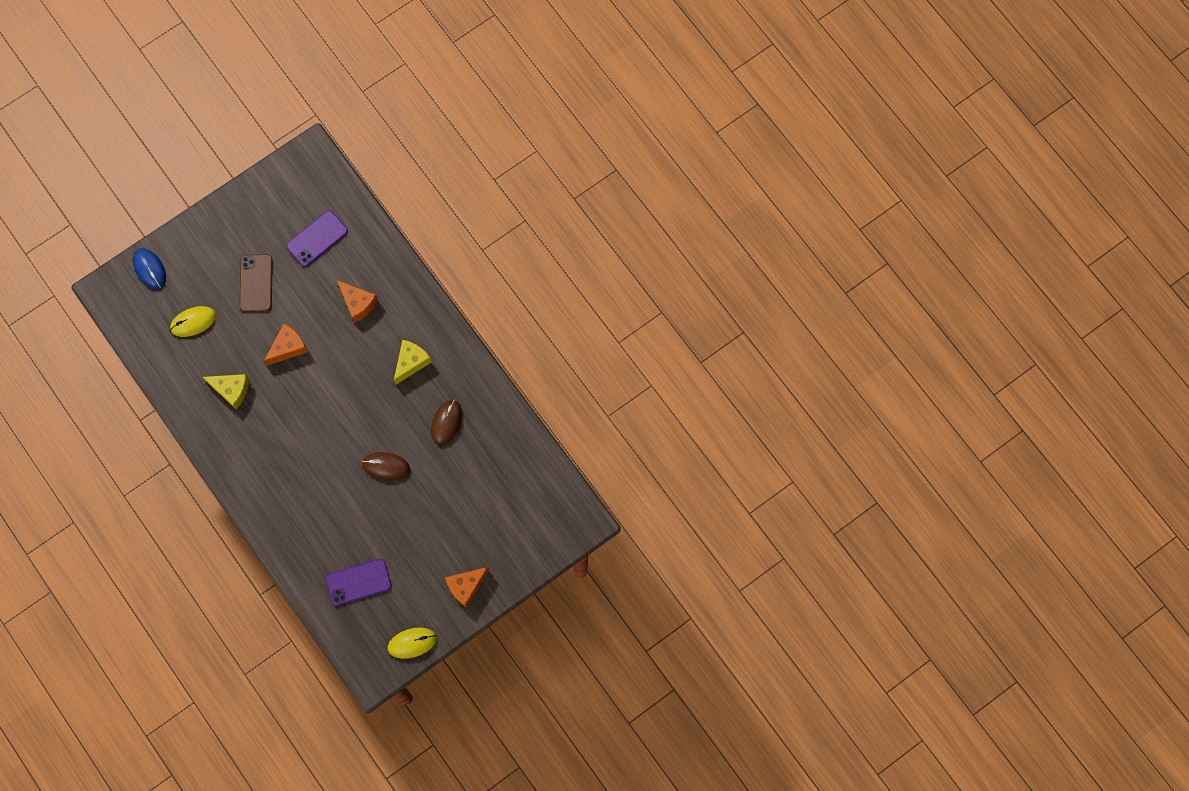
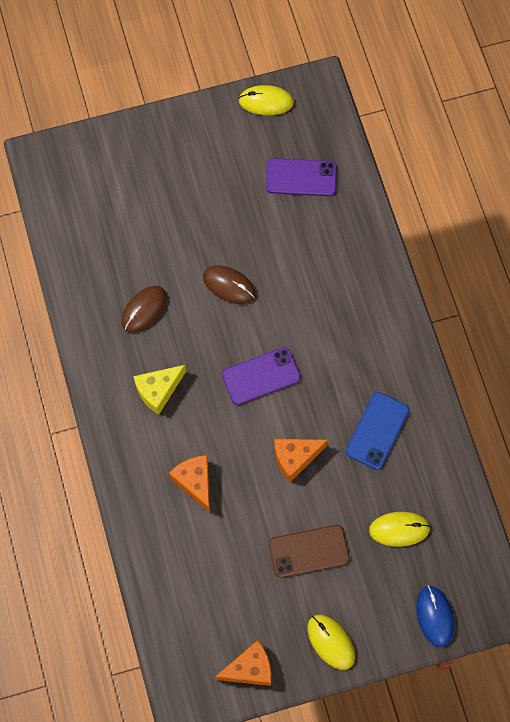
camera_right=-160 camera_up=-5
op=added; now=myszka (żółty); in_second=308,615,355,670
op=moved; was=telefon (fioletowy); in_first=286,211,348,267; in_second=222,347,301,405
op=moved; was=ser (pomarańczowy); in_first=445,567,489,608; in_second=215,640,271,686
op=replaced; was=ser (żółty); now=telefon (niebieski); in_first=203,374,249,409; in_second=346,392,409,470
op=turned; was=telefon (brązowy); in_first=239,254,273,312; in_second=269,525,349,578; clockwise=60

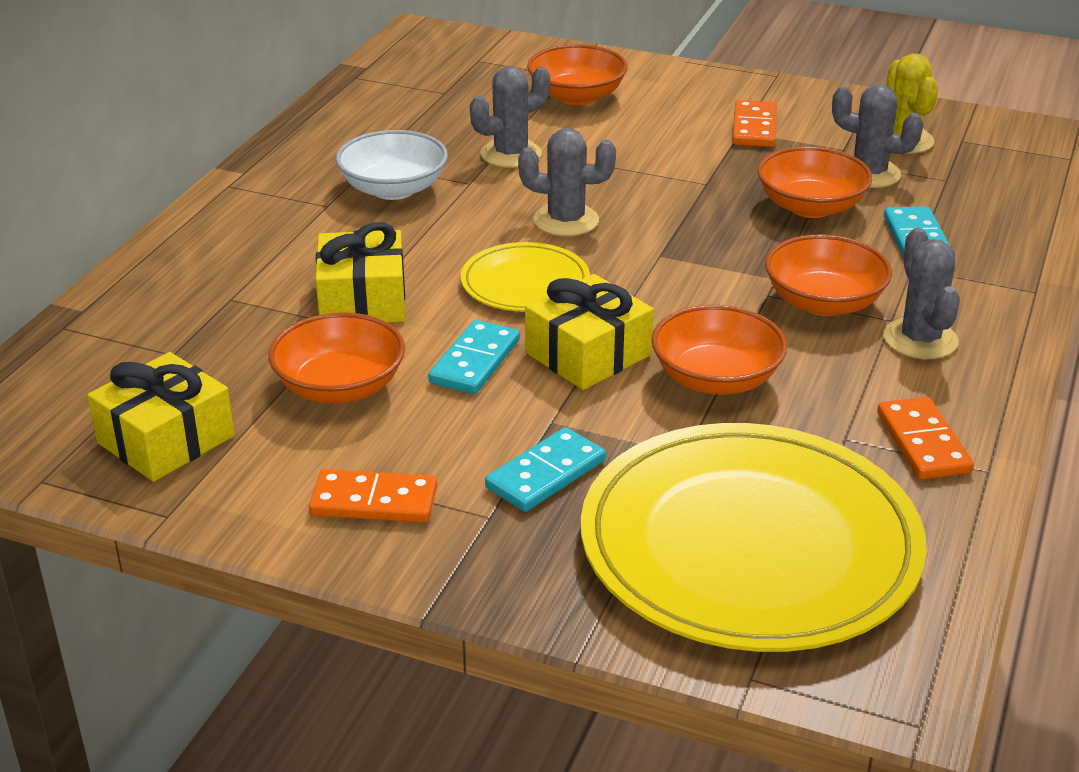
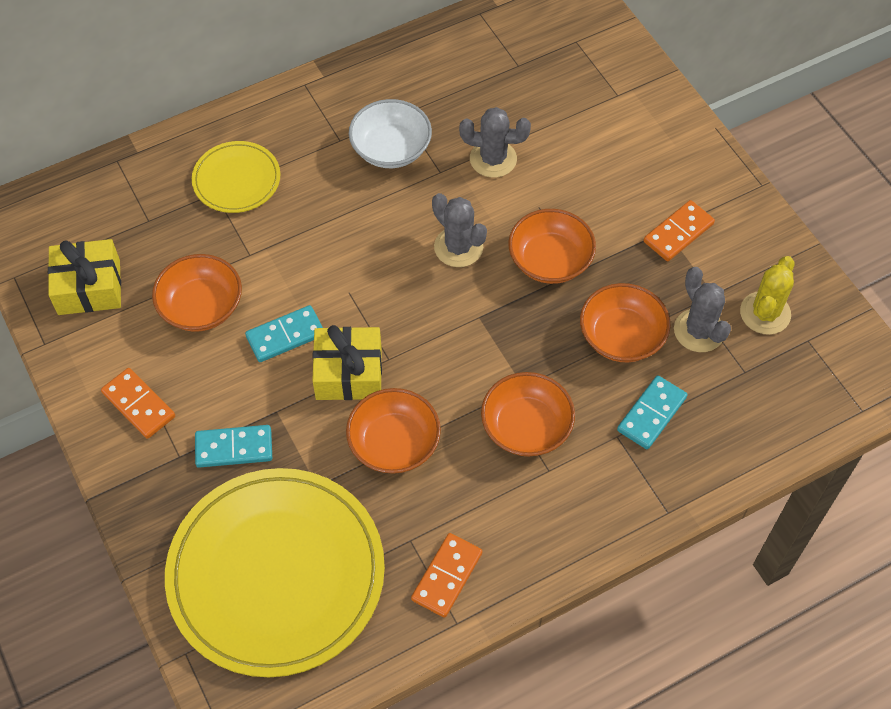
camera_right=40 camera_up=25
op=removed; was=prezent (żółty); in_first=316,222,405,322
op=removed; was=kaktus (szary); in_first=883,228,960,359
op=moved; was=talerz (żółty); in_first=461,242,590,311; in_second=192,141,280,213
op=moved; was=miska (pomarańczowy); in_first=527,44,628,105; in_second=508,209,596,284

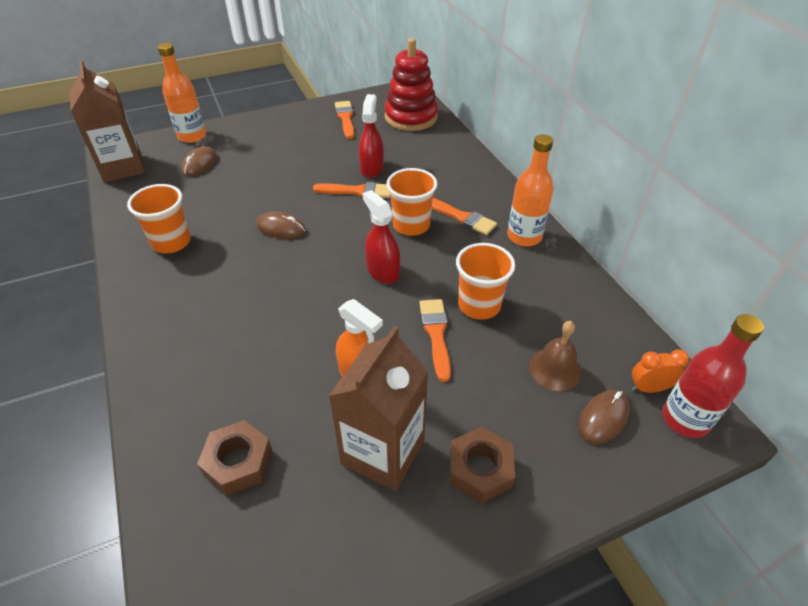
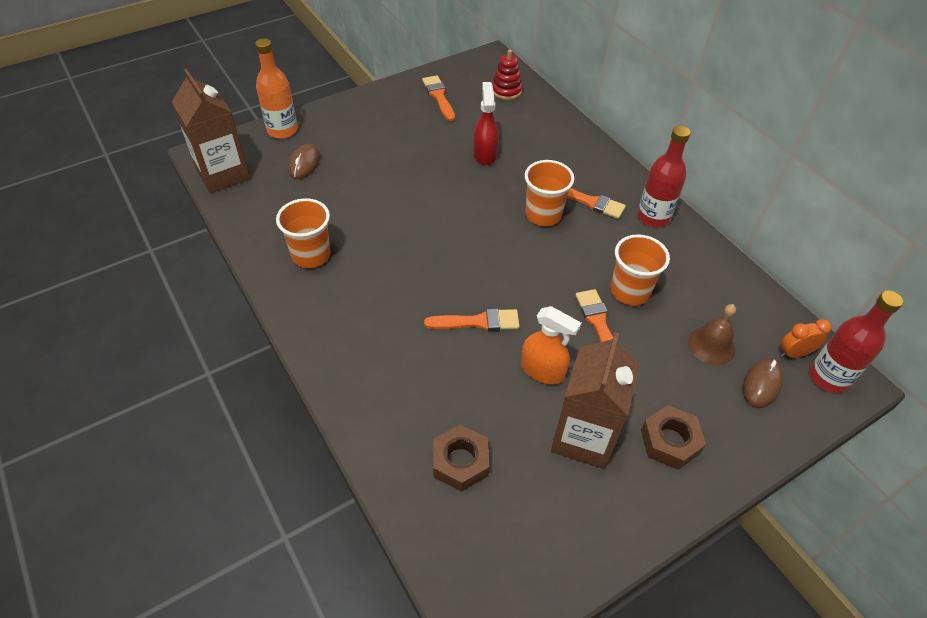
camera_right=-10 camera_up=5
op=removed; was=myszka (brązowy); in_first=256,212,306,239
op=removed; was=spryskiwacz (czerwony); in_first=362,190,400,284
op=moved; was=pędzel (pomarańczowy); in_first=313,182,390,198; in_second=424,309,520,331
op=recoloured; was=butelka (pomarańczowy); now=butelka (czerwony); in_first=507,134,554,246; in_second=637,126,691,227
op=resized; was=zabawka nakładanka (czerwony); in_first=384,38,438,131; in_second=492,49,523,100; ratio=0.56

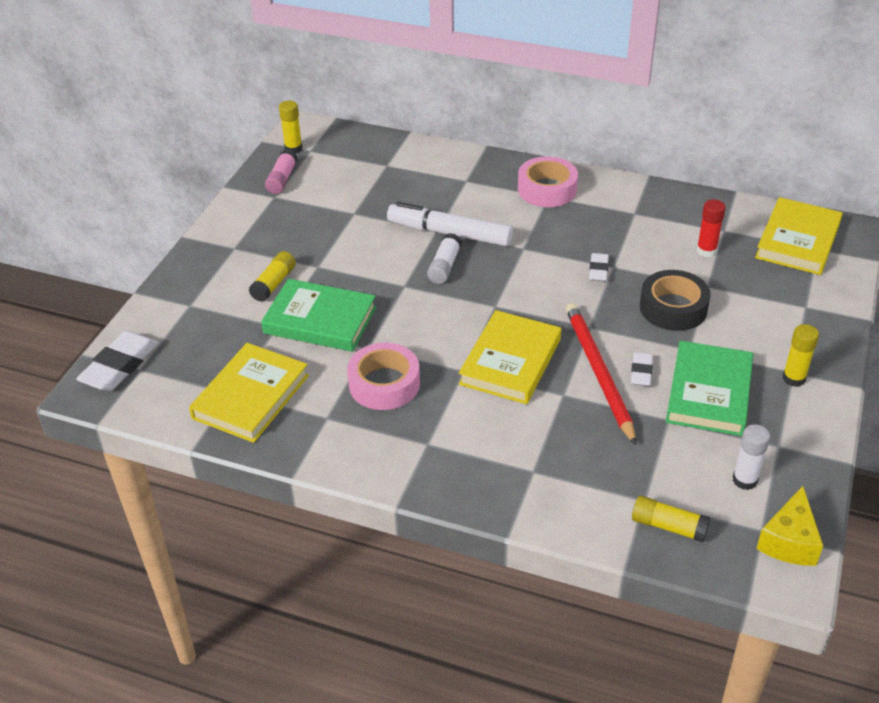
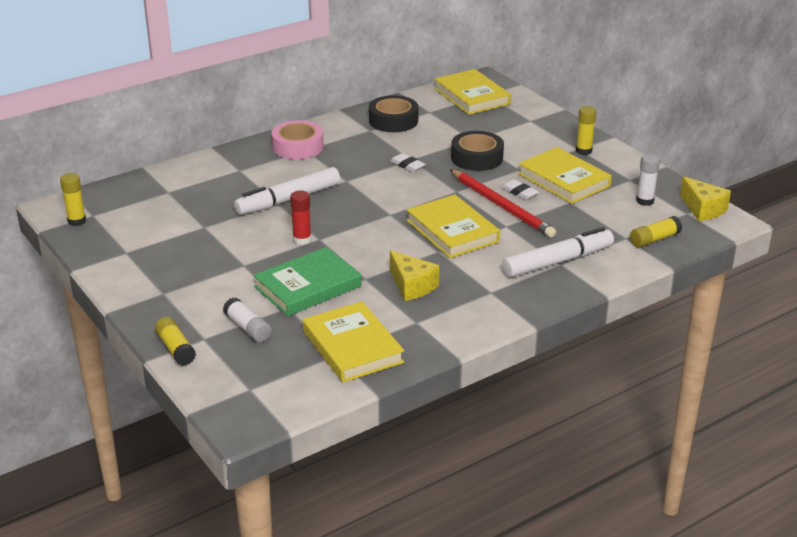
camera_right=-55 camera_up=-10
op=removed; was=gumka do mazania (biały); in_first=76,331,159,391
op=removed; was=klej w sztyfcie (różowy); in_first=265,149,297,194
op=added; now=taśma klejąca (czarny); in_second=369,95,418,132
op=added; now=flamaster (biały); in_second=502,227,614,278
op=moved; was=klej w sztyfcie (żółty); in_first=249,251,296,302; in_second=155,317,196,366
op=moved; was=klej w sztyfcie (biały); in_first=427,233,462,284; in_second=223,298,271,342
op=moved; was=klej w sztyfcie (czerwony); in_first=697,199,726,257; in_second=290,191,311,245
op=replaced; was=taśma klejąca (różowy); now=ser (żółty); in_first=347,343,420,410; in_second=390,250,439,301
op=recoloured; was=książka (zielony); now=książka (żółty); in_first=666,341,753,436; in_second=518,147,612,204
op=turned; was=ołówek (czerwony); in_first=566,303,636,445; in_second=450,169,556,238; clockwise=-150

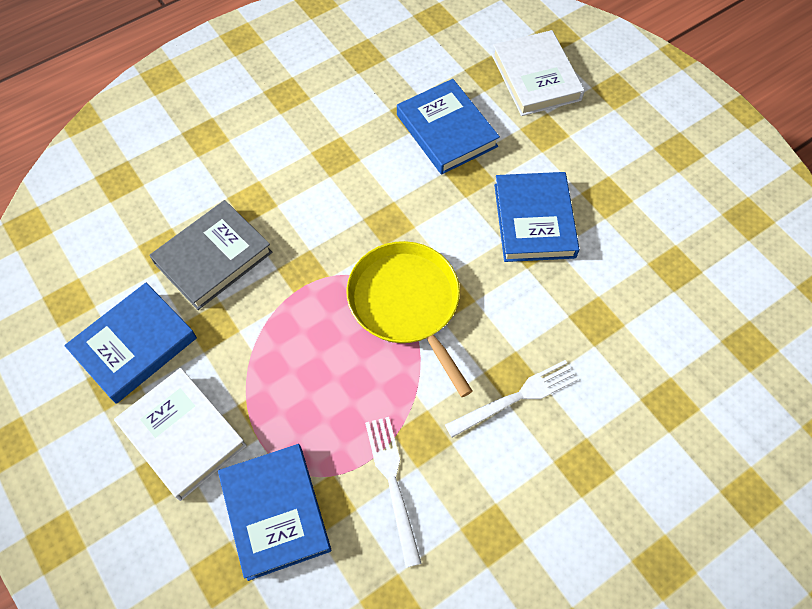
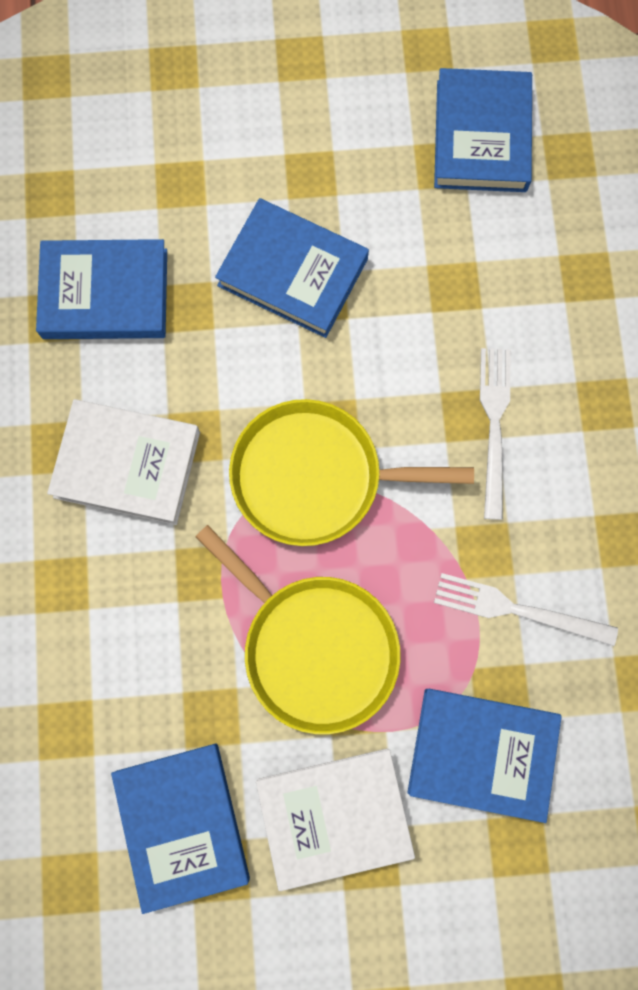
camera_right=-60 camera_up=15
op=removed; was=książka (szary); in_first=149,200,272,310
op=added; now=patelnia (żółty); in_second=195,525,401,734
op=added; now=książka (niebieski); in_second=434,68,532,192
op=moved; was=książka (biały); in_first=492,30,585,116; in_second=47,399,200,525

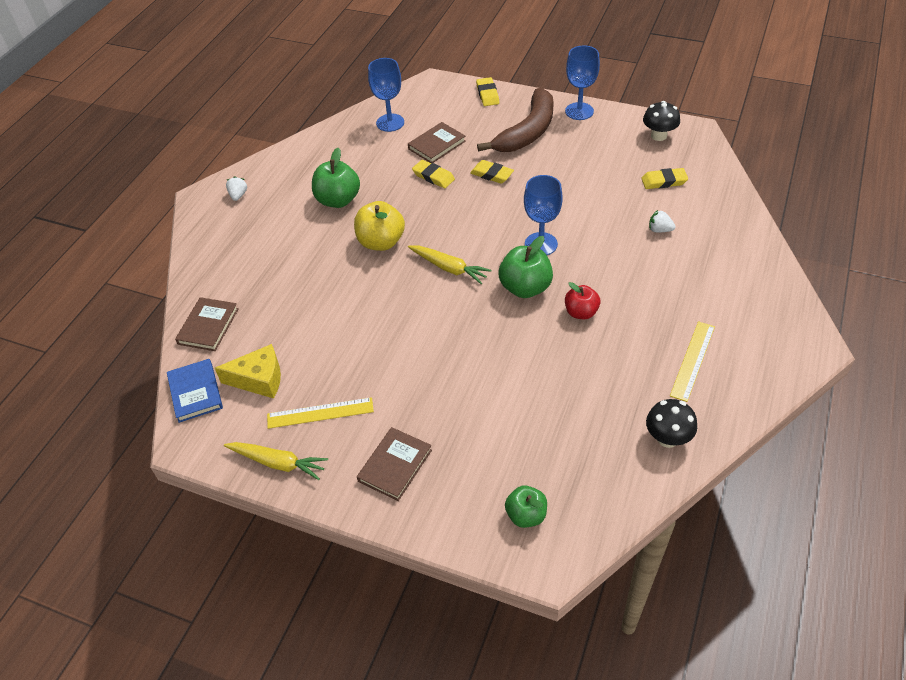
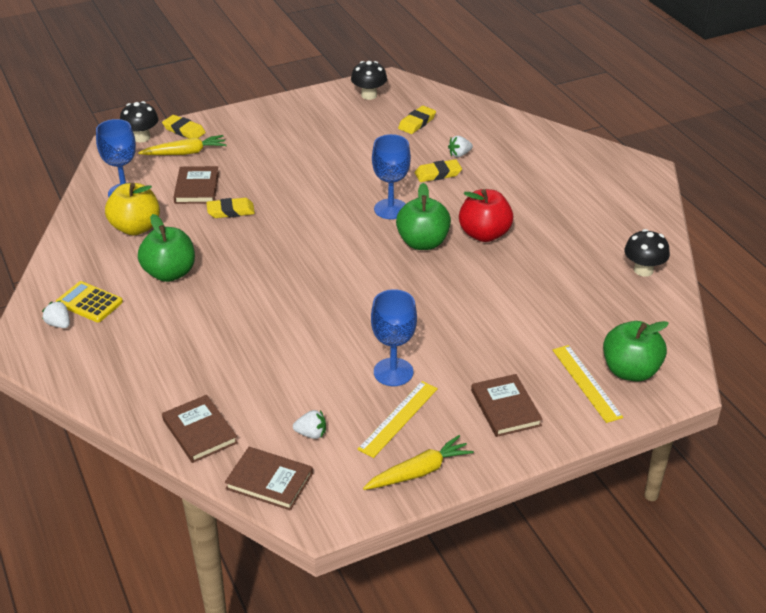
camera_right=-50 camera_up=-10
op=removed; was=banan (brązowy); in_first=477,88,554,152
op=added; now=kalkulator (żółty); in_second=56,281,123,322
op=added; now=grzyb (czarny); in_second=120,101,159,142
op=moved; was=jabłko (żółty); in_first=354,201,405,251; in_second=105,183,160,236
op=moved; was=marchewka (żółty); in_first=408,245,492,284; in_second=138,135,227,155
op=moved; was=gumka do mazania (żółty); in_first=470,160,514,184; in_second=415,159,462,182
op=moved; was=kielich (niebieski); in_first=565,45,600,120; in_second=371,289,417,386
op=moved; was=linijka (żółty); in_first=670,321,715,402; in_second=553,345,623,423
op=replaced; was=ser (żółty); now=truskawka (biały); in_first=215,344,281,399; in_second=293,410,326,439
op=recoloured; was=książka (niebieski); now=książka (brązowy); in_first=167,359,223,423; in_second=225,447,313,511
op=resized; was=jabłko (zielony); in_first=505,486,547,528; in_second=603,321,669,381; ratio=1.56
op=resized; was=jabłko (czerwony); in_first=565,282,600,319; in_second=459,189,513,242; ratio=1.56

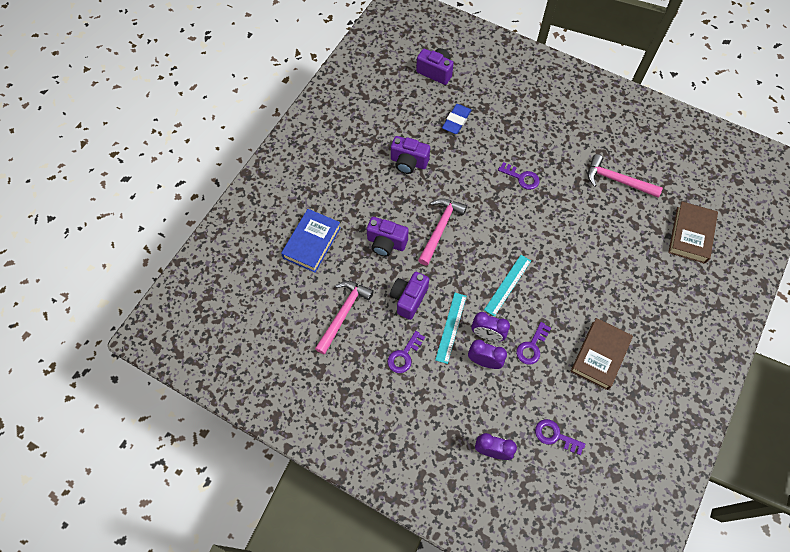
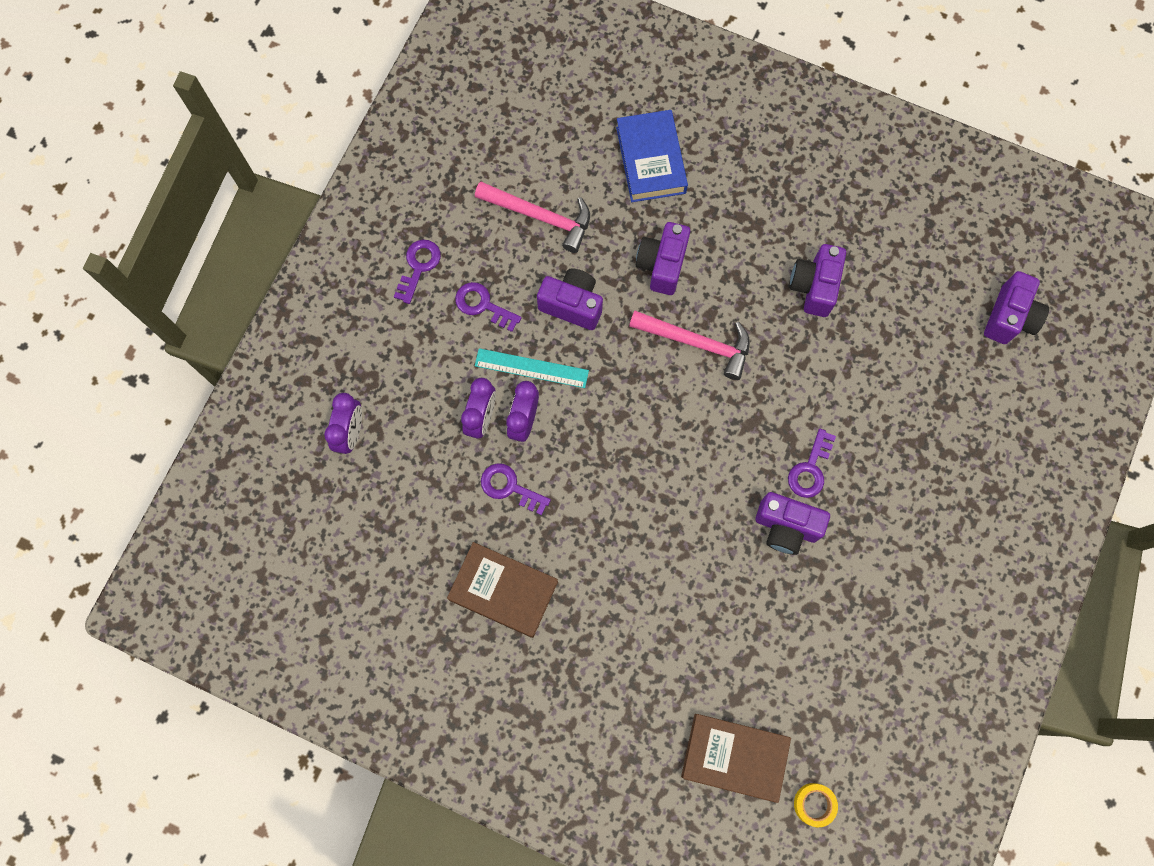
camera_right=85 camera_up=10
op=removed; was=gumka do mazania (niebieski); in_first=442,104,471,134
op=removed; was=linijka (turkusowy); in_first=484,255,531,317
op=removed; was=młotek (różowy); in_first=588,154,663,197
op=added; now=aparat fotograficzny (fioletowy); in_second=755,492,830,555
op=added; now=taśma klejąca (żółty); in_second=794,783,838,827
op=moved; was=klucz (fioletowy); in_first=535,419,585,455; in_second=394,240,441,304
op=turned; was=książka (niebieski); in_first=281,209,341,273; in_second=616,110,688,202; clockwise=60

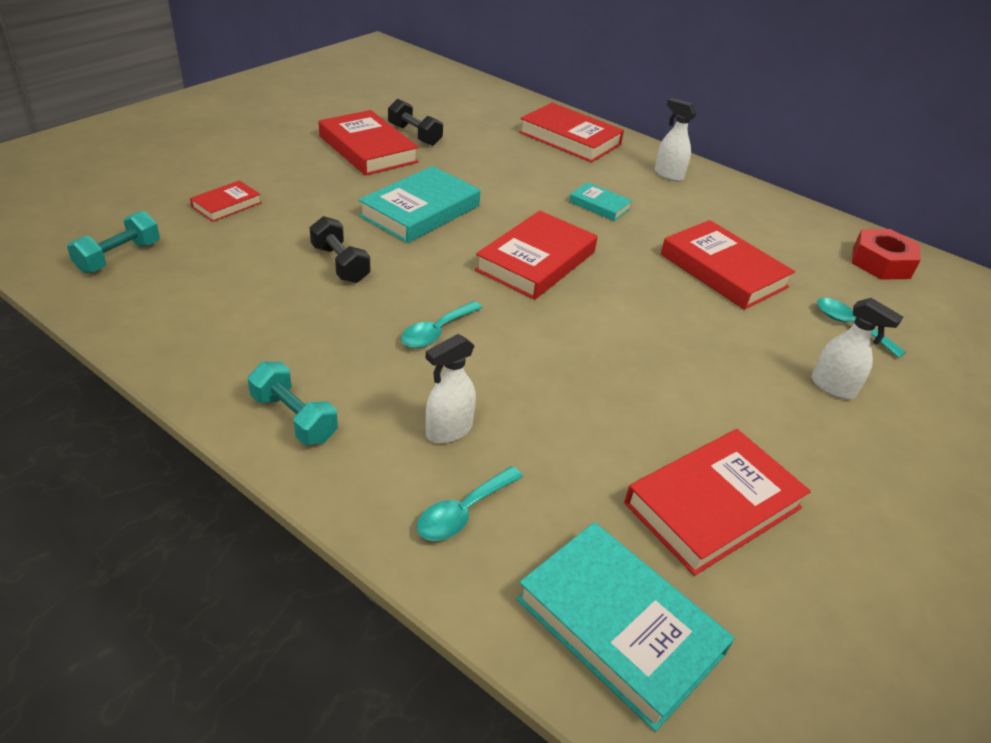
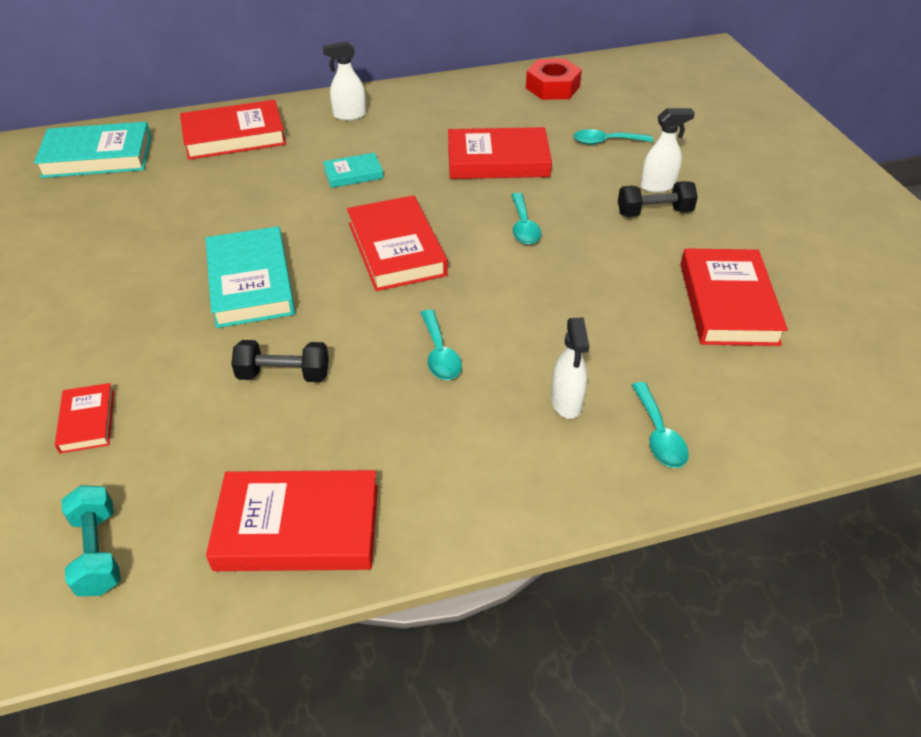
camera_right=-50 camera_up=5
op=removed; was=hantel (turkusowy); in_first=248,362,338,445
op=added; now=łyżka (turkusowy); in_second=511,193,541,245
op=moved; was=książka (czerwony); in_first=319,110,419,176; in_second=206,470,378,571
op=moved; was=hantel (czarny); in_first=388,99,443,146; in_second=618,181,698,217
op=moved; was=książka (turkusowy); in_first=516,522,735,732; in_second=34,122,151,178

